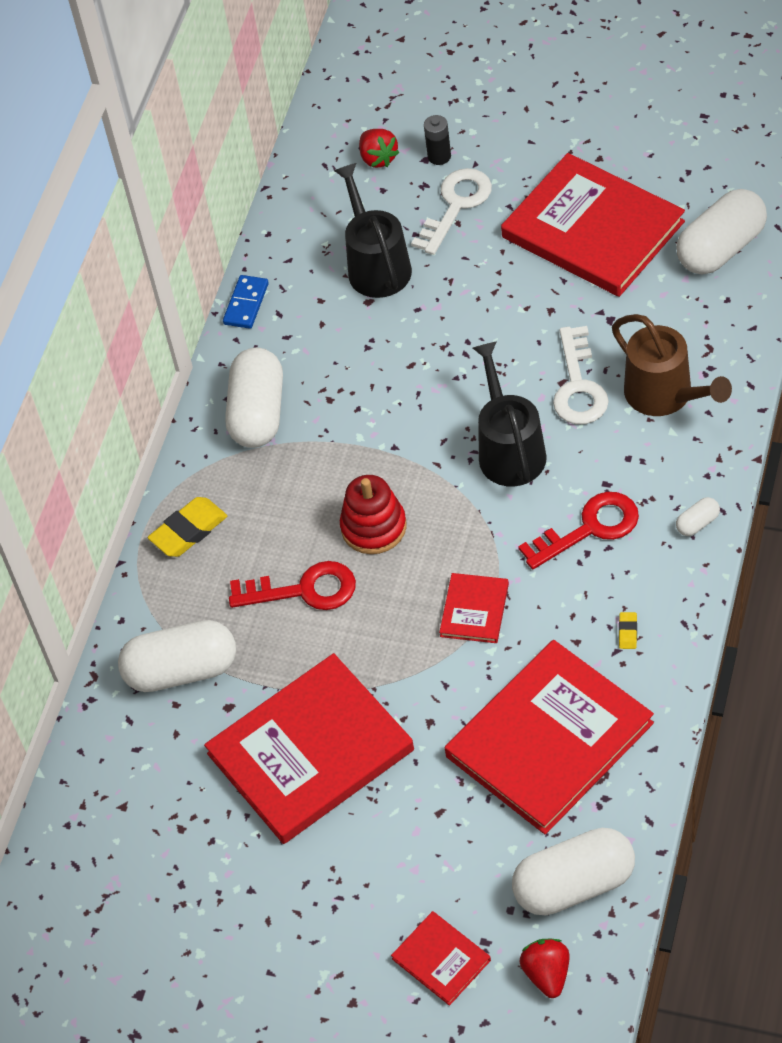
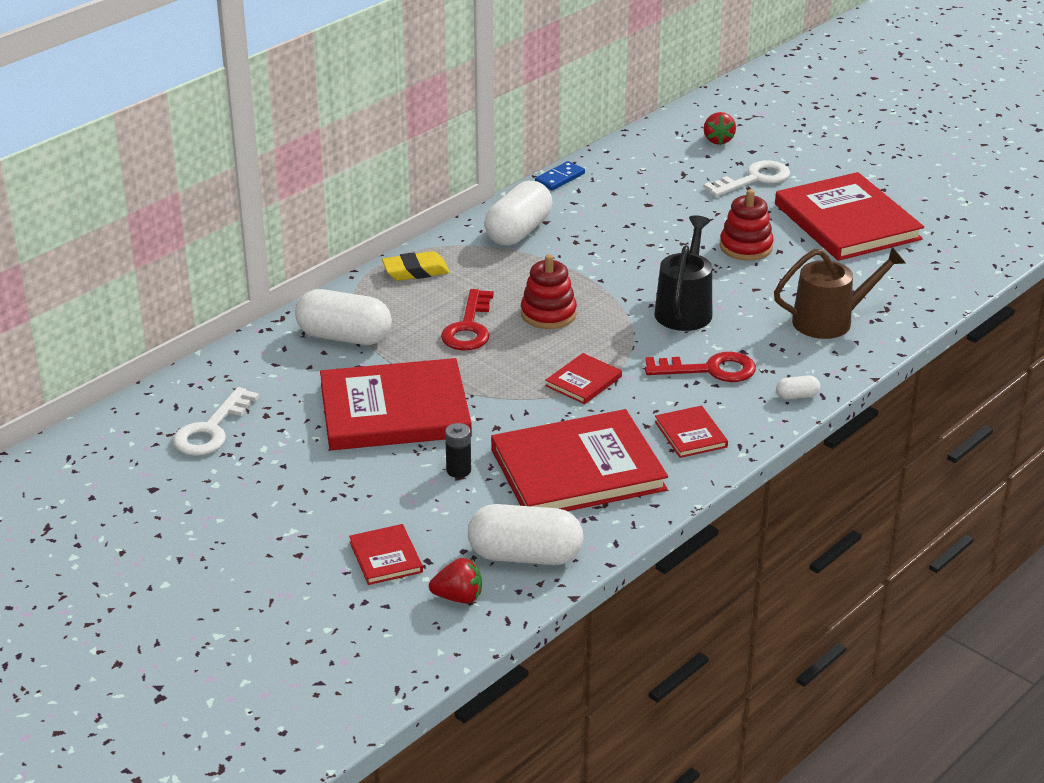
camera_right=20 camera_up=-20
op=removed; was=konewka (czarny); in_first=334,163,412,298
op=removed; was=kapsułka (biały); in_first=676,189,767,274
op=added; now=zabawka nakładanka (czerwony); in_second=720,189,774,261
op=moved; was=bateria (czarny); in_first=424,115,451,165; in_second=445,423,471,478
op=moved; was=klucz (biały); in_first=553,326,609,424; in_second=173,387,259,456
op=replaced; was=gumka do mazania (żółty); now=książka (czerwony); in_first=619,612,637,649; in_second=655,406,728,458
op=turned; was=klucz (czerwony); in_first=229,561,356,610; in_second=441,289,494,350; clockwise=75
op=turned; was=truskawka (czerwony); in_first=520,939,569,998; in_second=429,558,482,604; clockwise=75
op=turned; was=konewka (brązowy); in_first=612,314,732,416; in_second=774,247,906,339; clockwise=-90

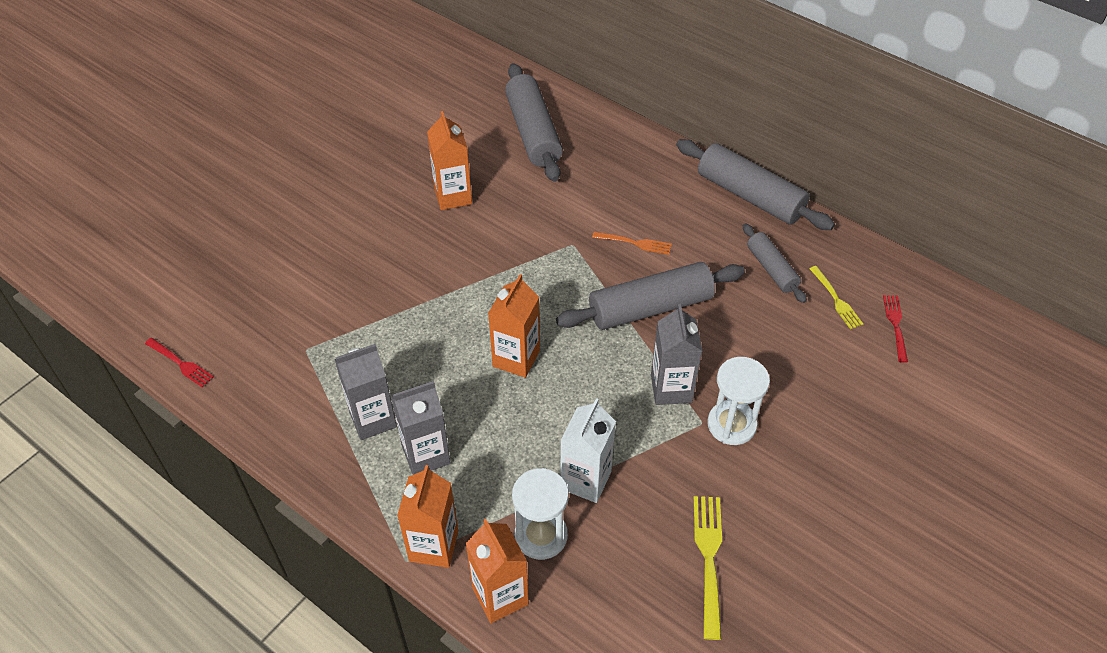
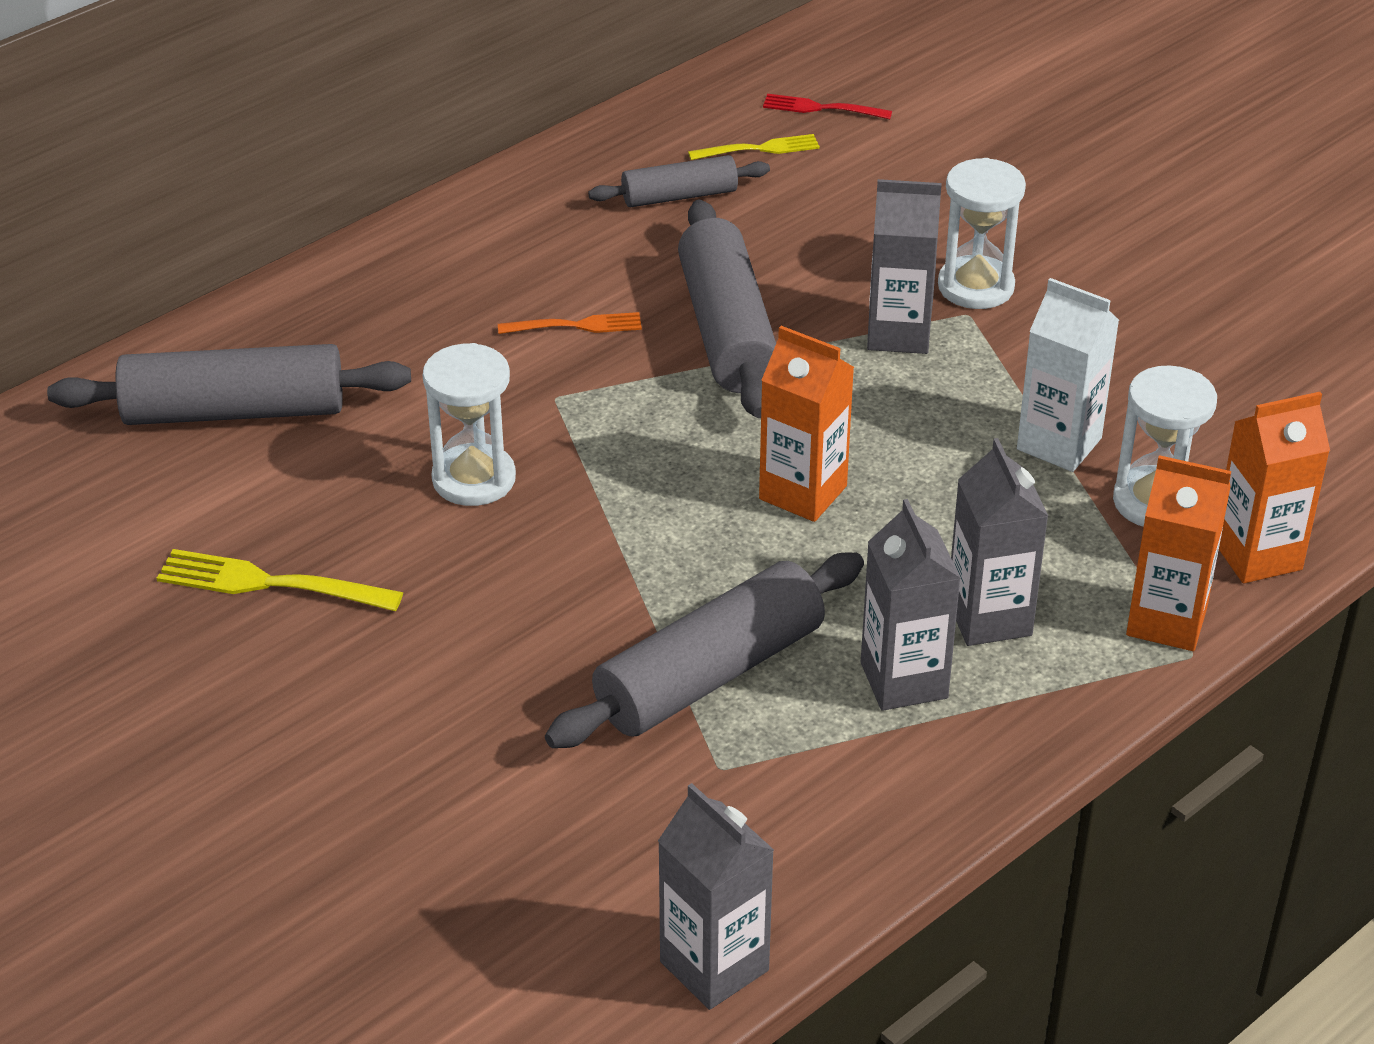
camera_right=-80 camera_up=-10
op=removed; was=karton mleka (pomarańczowy); in_first=427,111,472,210
op=added; now=klepsydra (biały); in_second=423,343,516,506
op=moved; was=wałek do ciasta (szary); in_first=676,139,835,230; in_second=545,552,864,748
op=moved; was=widelec (żółty); in_first=694,496,722,640; in_second=157,549,403,611
op=replaced; was=widelec (czerwony); now=karton mleka (szary); in_first=145,338,214,387; in_second=658,783,774,1010
op=turned; was=widelec (pomarańczowy); in_first=592,232,672,255; in_second=498,312,642,334; clockwise=60

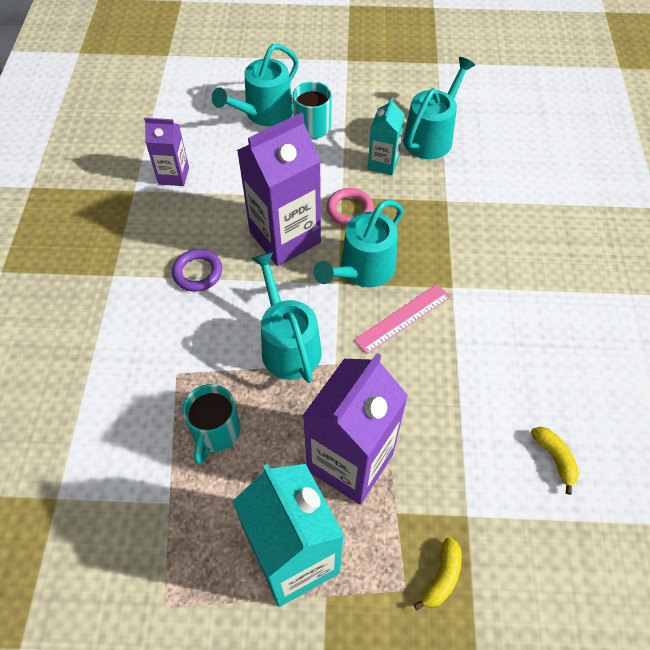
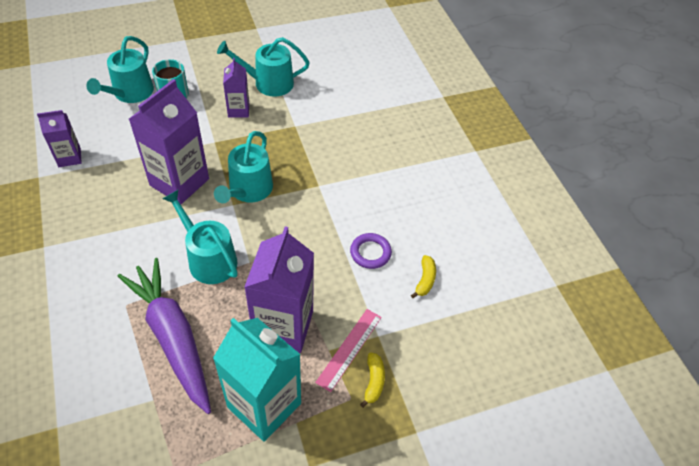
camera_right=-25 camera_up=-5
op=removed; was=pierścień (różowy); in_first=327,188,374,226
op=moved; was=pierścień (fioletowy); in_first=172,249,222,292; in_second=350,233,392,269
op=moved; was=linijka (różowy); in_first=354,284,450,355; in_second=315,309,382,392
op=replaced; was=kubek (turkusowy); now=marchewka (fioletowy); in_first=182,384,240,464; in_second=118,258,211,414
op=recoloured; was=karton mleka (turkusowy); now=karton mleka (fioletowy); in_first=368,97,405,175; in_second=223,58,249,118
op=turned; was=konewka (turkusowy); in_first=403,57,475,159; in_second=217,37,310,97; clockwise=-105
op=turned; was=banan (żółty); in_first=531,427,579,495; in_second=411,255,436,298; clockwise=60

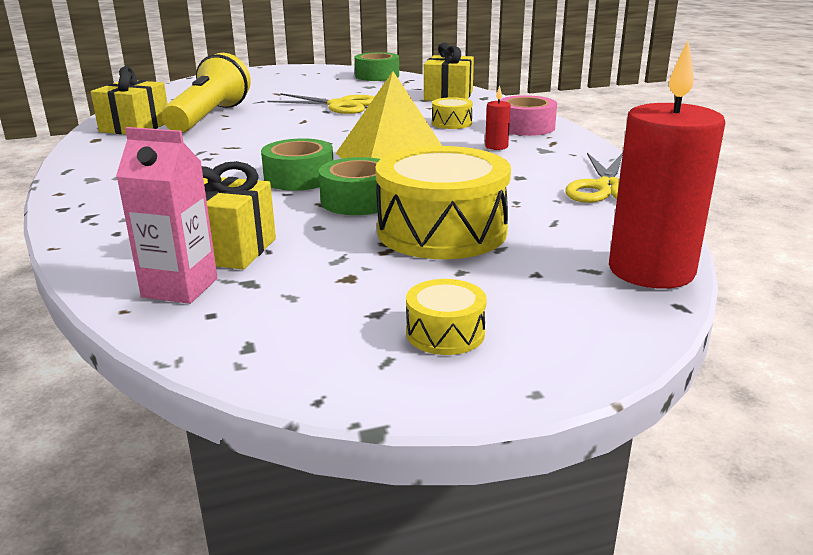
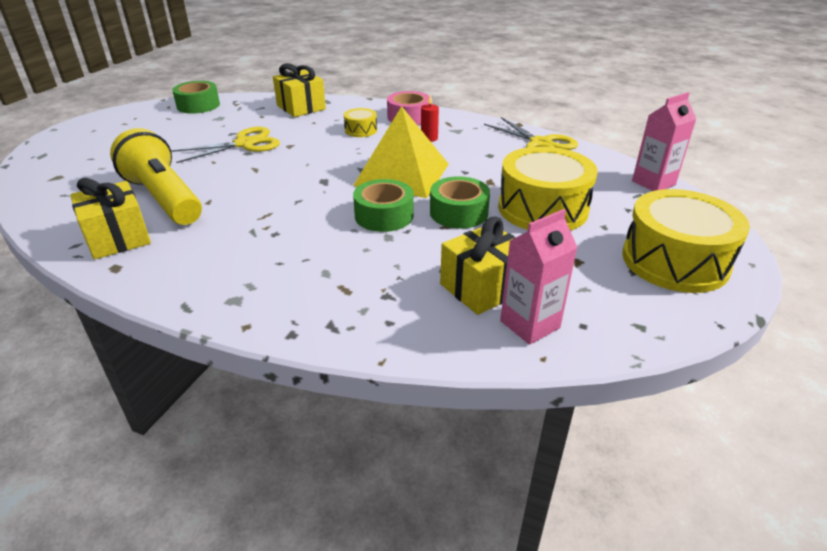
camera_right=-50 camera_up=10
op=replaced; was=świeca (czerwony); now=karton mleka (różowy); in_first=609,41,725,289; in_second=632,92,696,191
op=resized; was=bęben (żółty); in_first=406,279,487,355; in_second=622,189,750,293; ratio=2.16

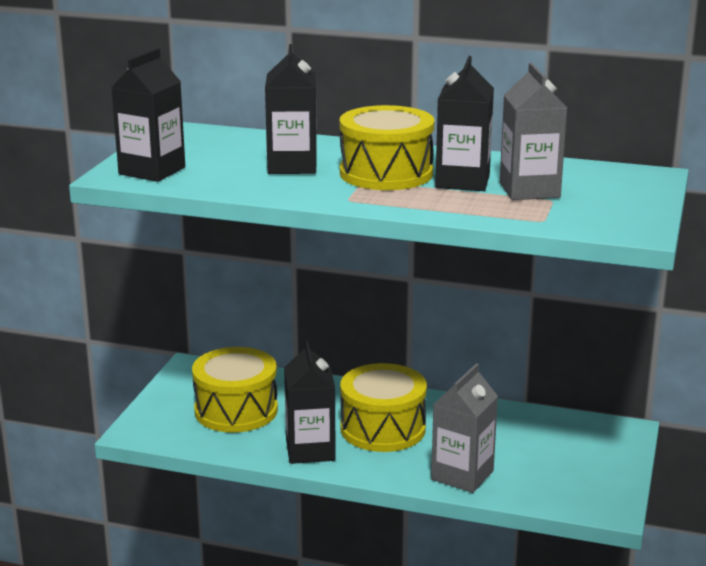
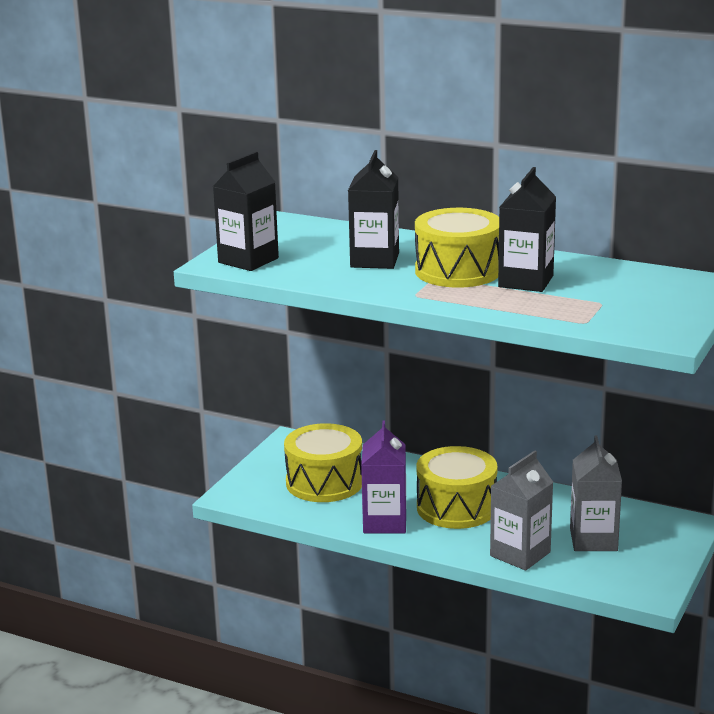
camera_right=10 camera_up=0
op=moved; was=karton mleka (szary); in_first=500,63,567,200; in_second=570,435,622,551
op=recoloured; was=karton mleka (czarny); now=karton mleka (fioletowy); in_first=284,340,336,464; in_second=361,421,406,533

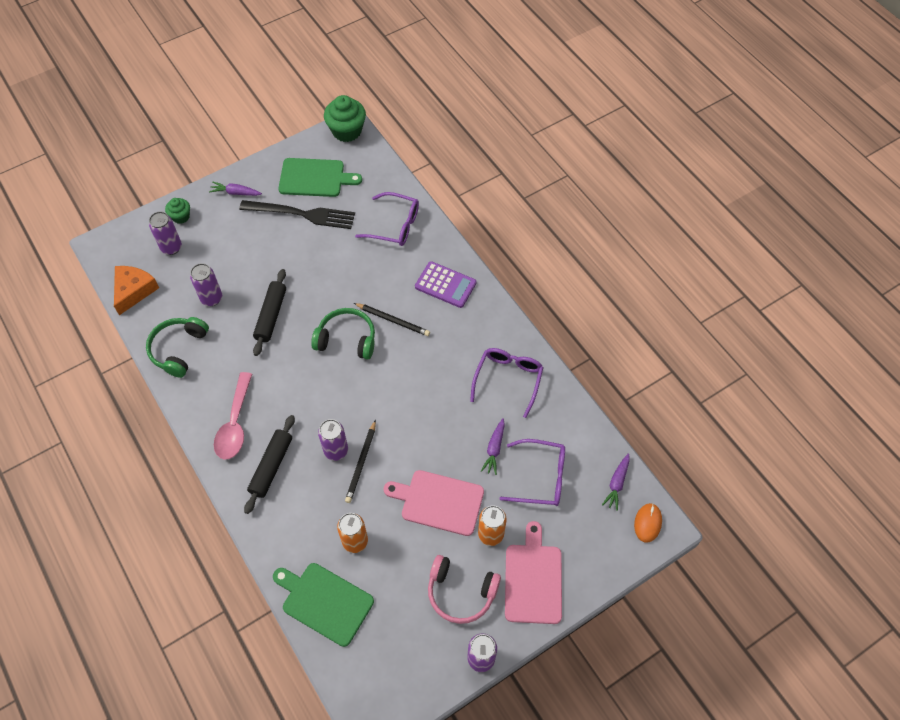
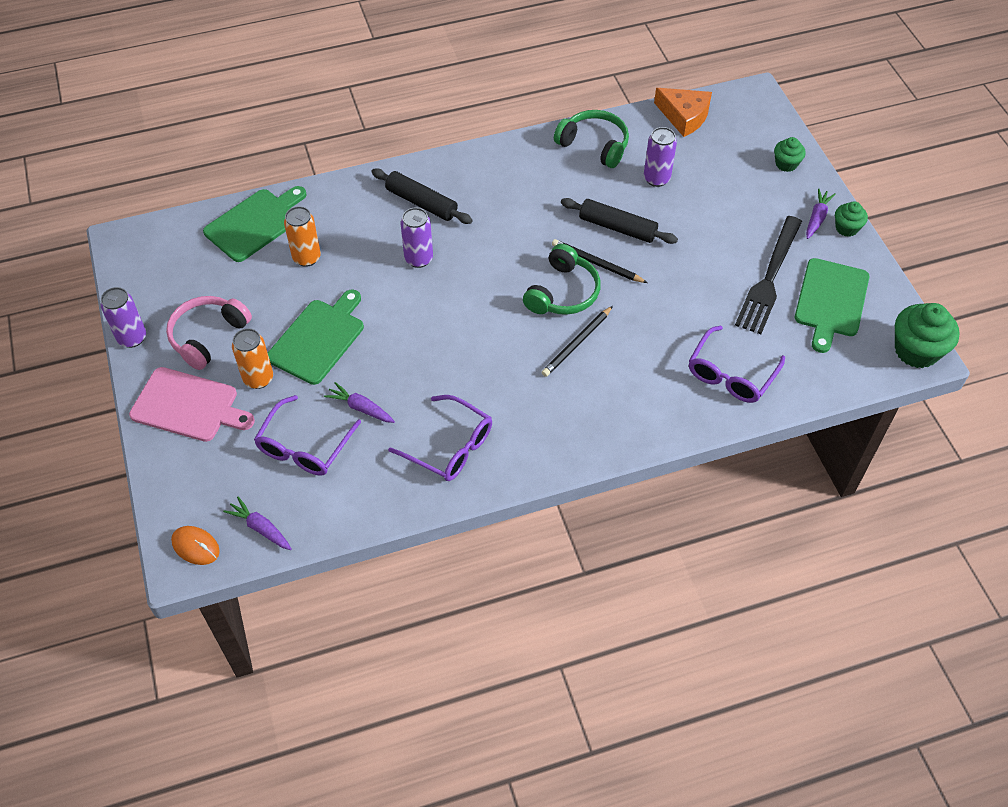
camera_right=105 camera_up=-5
op=removed; was=puszka (fioletowy); in_first=149,211,182,255
op=removed; was=łyżka (różowy); in_first=214,372,252,460
op=removed; was=kalkulator (fioletowy); in_first=415,261,476,308
op=added; now=muffinka (zielony); in_second=835,201,868,237
op=moved; was=ołówek (czarny); in_first=345,420,376,503; in_second=552,239,647,283
op=recoloured; was=deska do krojenia (różowy); now=deska do krojenia (zielony); in_first=384,470,484,536; in_second=268,290,364,385

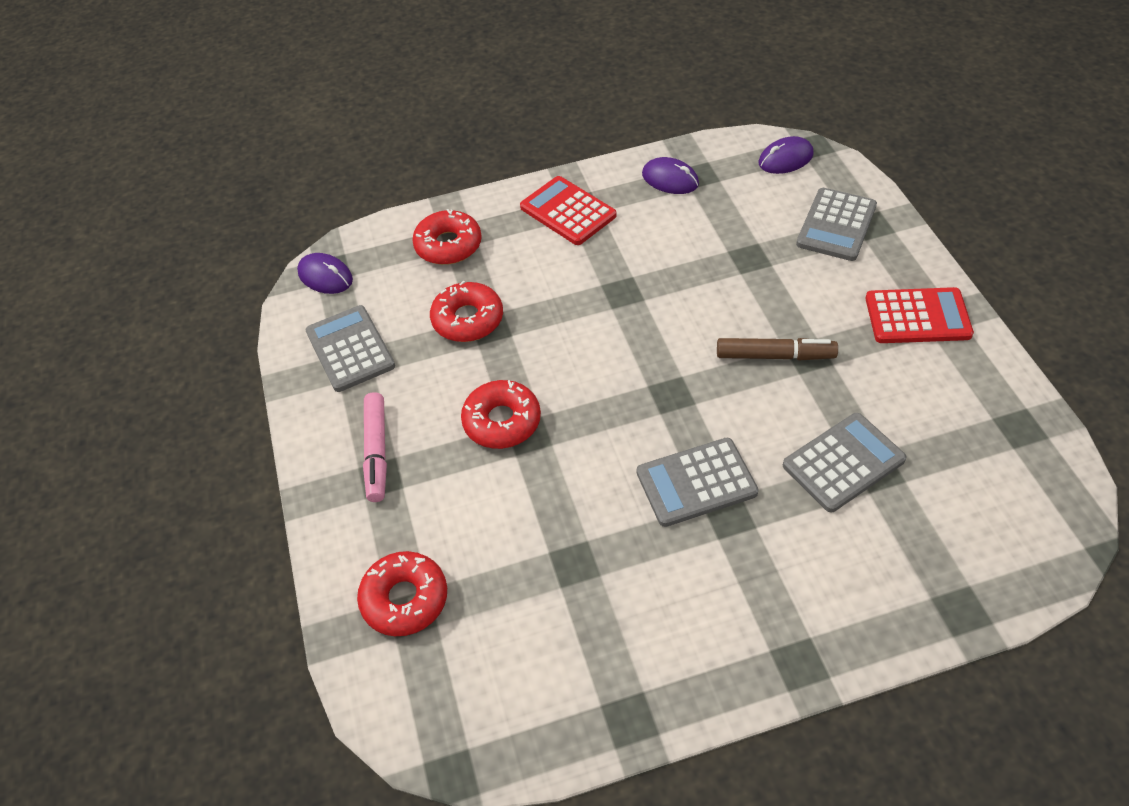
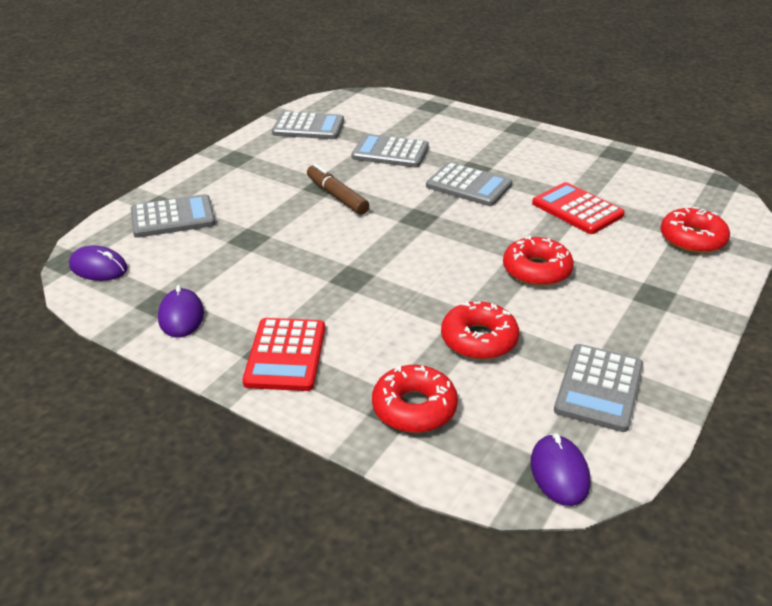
camera_right=-135 camera_up=-15
op=removed; was=flamaster (różowy); in_first=363,392,387,502
op=added; now=kalkulator (szary); in_second=272,111,344,139
op=moved; was=kalkulator (czerwony); in_first=865,287,974,343; in_second=532,182,625,234

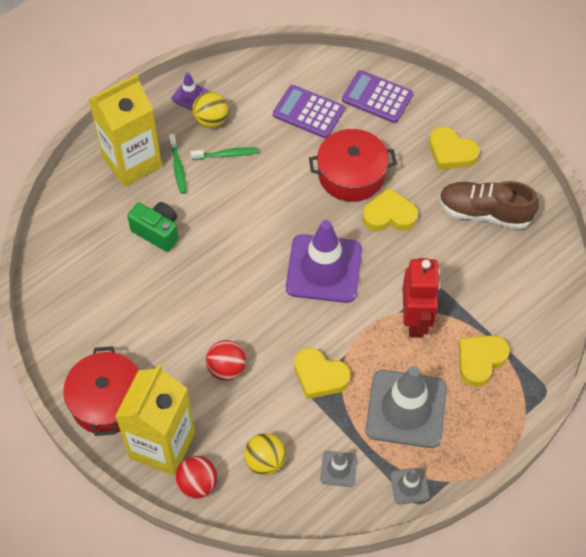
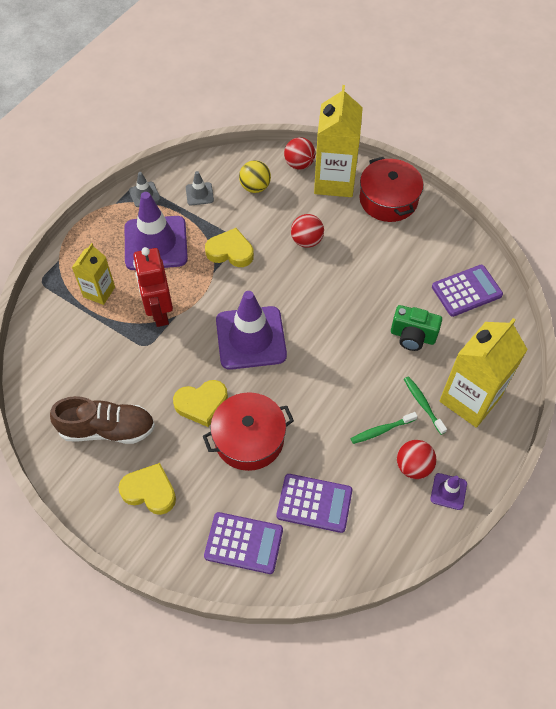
camera_right=165 camera_up=0
op=added; now=kalkulator (fioletowy); in_second=432,265,503,317
op=replaced; was=serce (żółty); now=karton mleka (żółty); in_first=459,335,510,387; in_second=72,243,115,305
op=recoloured; was=piłka (żółty); now=piłka (czerwony); in_first=192,92,228,128; in_second=397,440,437,479
op=recoloured; was=pachołek (szary); now=pachołek (fioletowy); in_first=365,366,447,448; in_second=125,192,188,270

